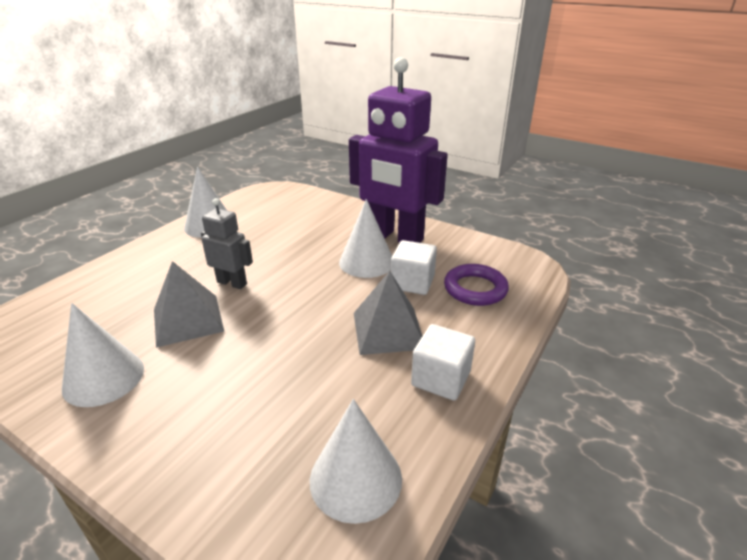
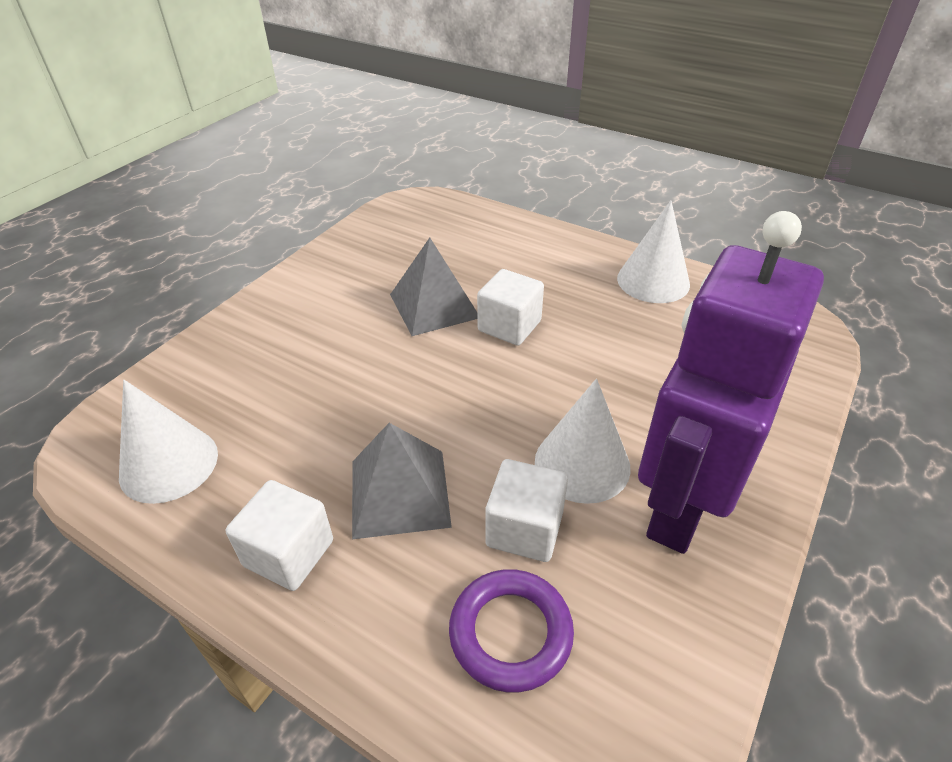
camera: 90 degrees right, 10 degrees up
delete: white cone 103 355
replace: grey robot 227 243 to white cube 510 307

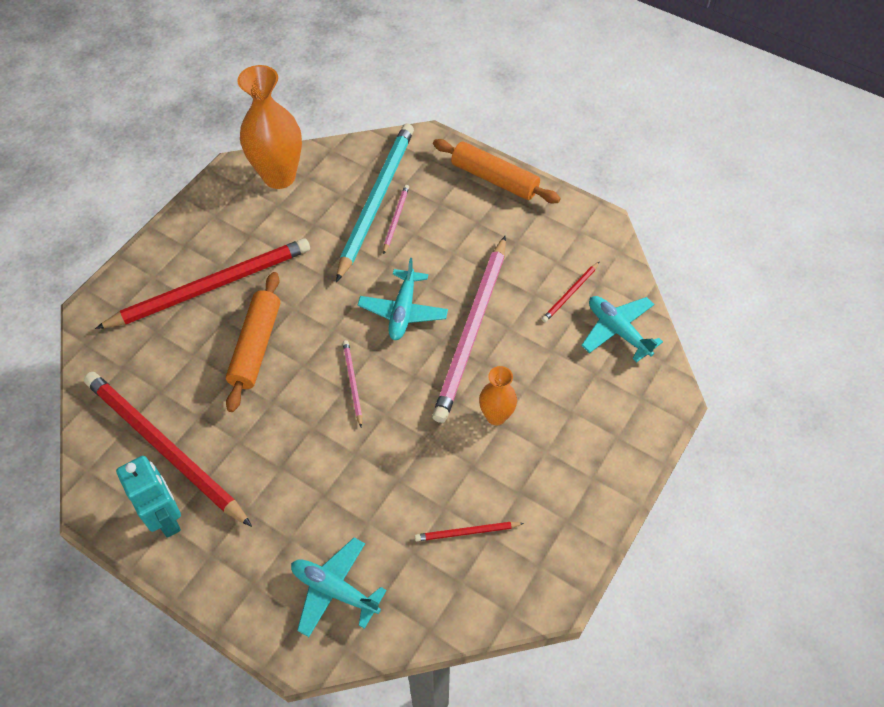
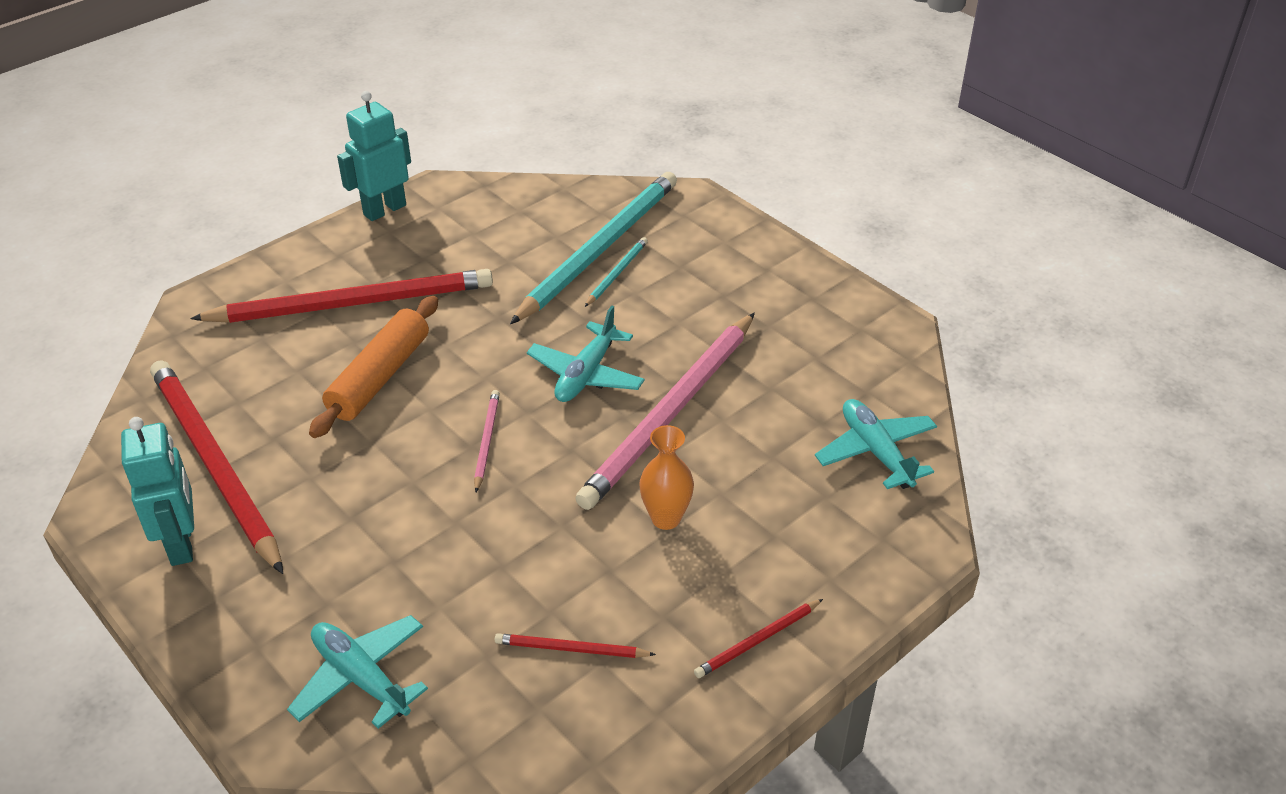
camera: 15 degrees right, 15 degrees down
delete: orange vase 269 127; orange rolling pin 497 171
insert: turquoise robot 374 156
move: red pencil 571 291 to 758 638
recolor: pink pencil 396 219 to turquoise pencil 616 272

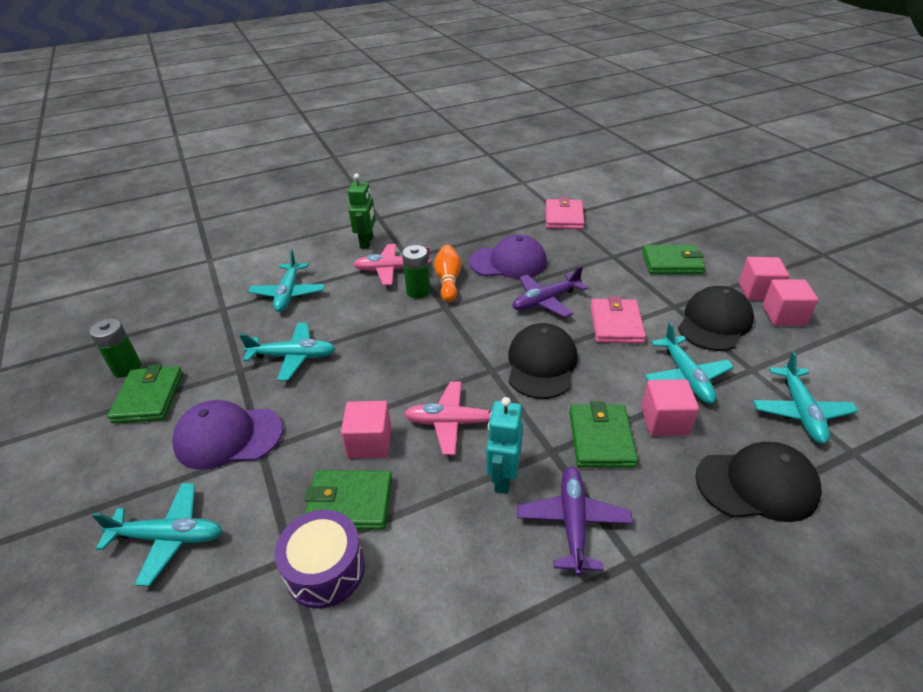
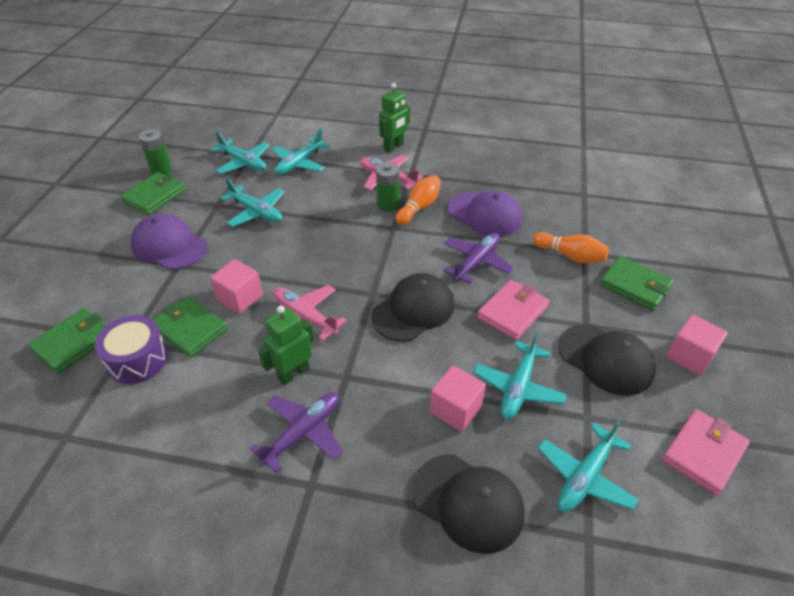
camera: 35 degrees right, 5 degrees up
delete: pink cube 790 302
insert: orange bowling pin 571 247
move: pink wallet 565 213 to 706 452; green wallet 603 434 to 67 341; turquoise plane 157 534 to 240 152
recolor: turquoise robot 504 445 to green robot 286 345
rotate: purple plane 550 292 = 478 258 120 degrees clockwise; black cap 716 318 = 606 360 60 degrees clockwise

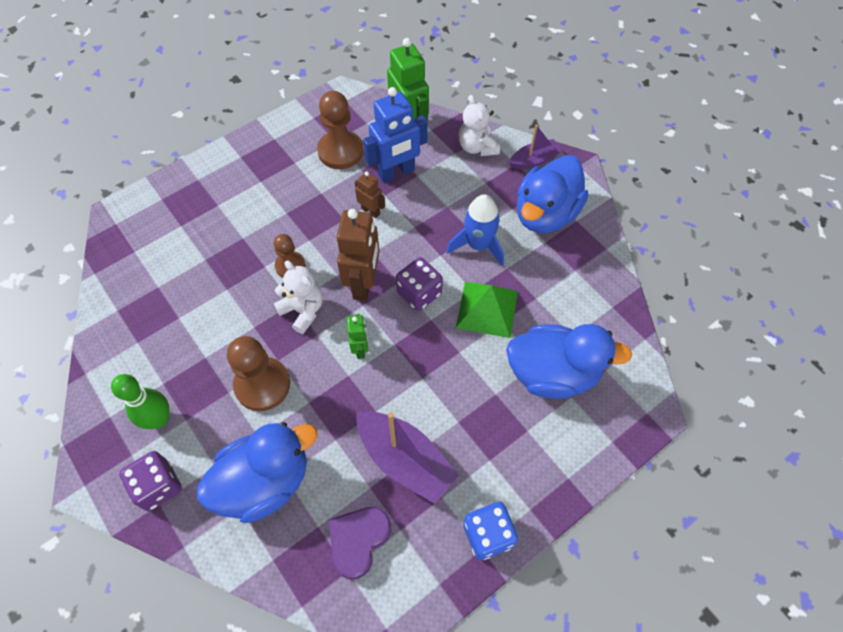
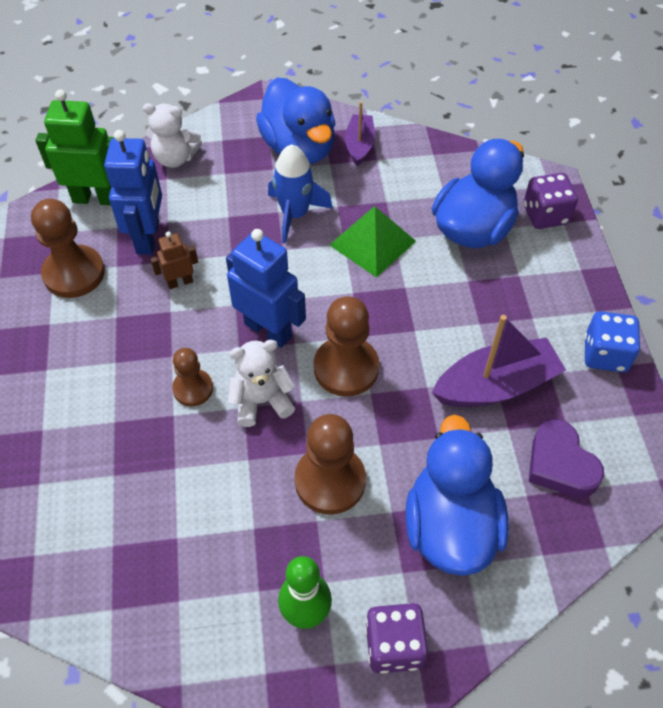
camera: 60 degrees left, 5 degrees down
move: purple boat 535 147 to 360 133; purple dice 419 284 to 551 201
replace: green robot 357 336 to brown pawn 346 346
recolor: brown robot 358 255 to blue robot 266 288

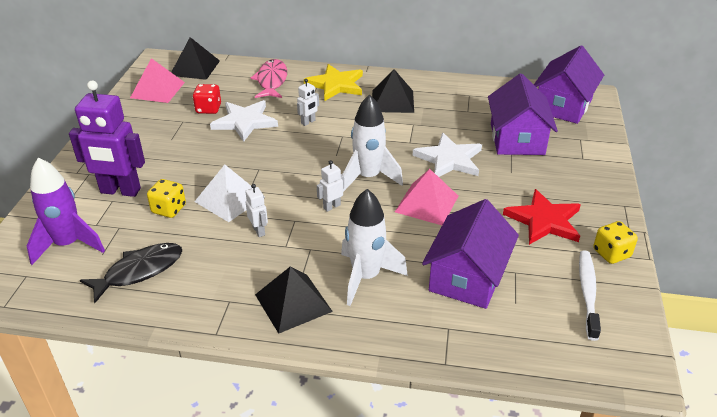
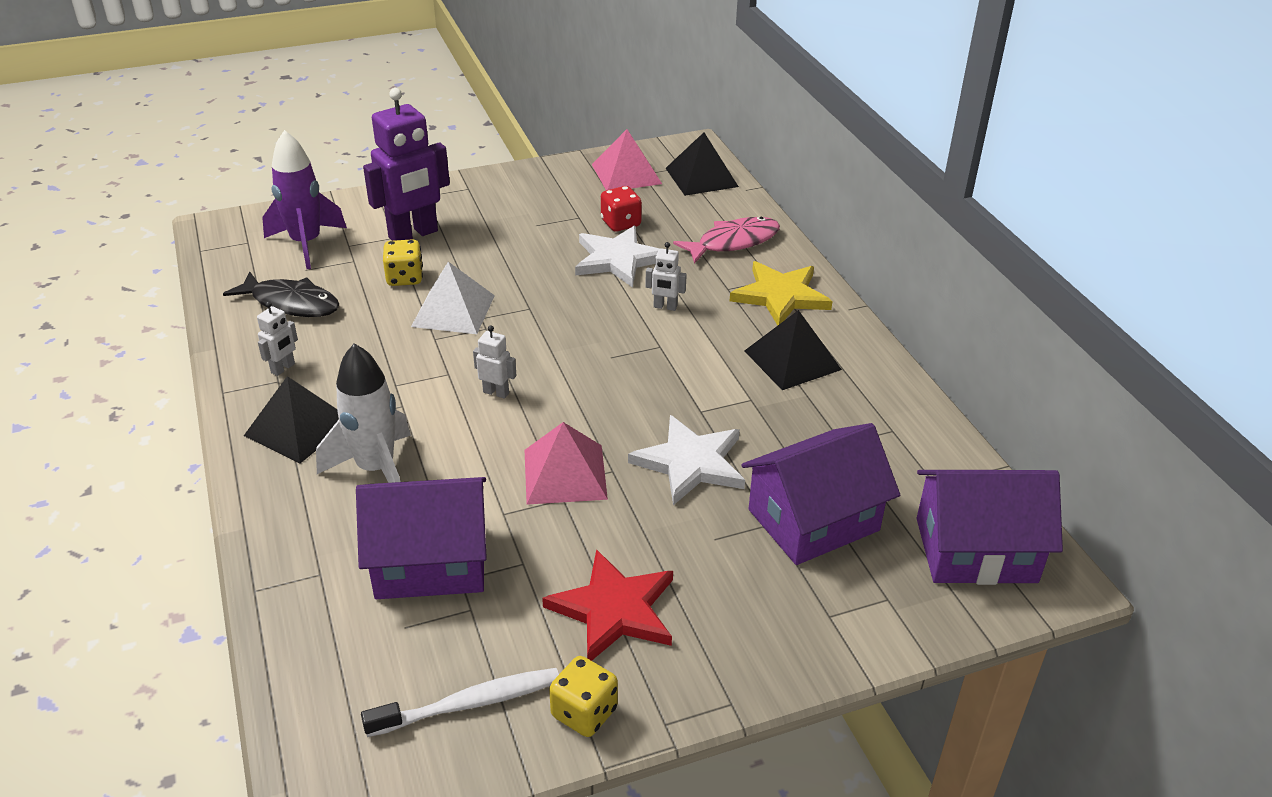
camera: 60 degrees right, 0 degrees up
delete: white rocket 372 143
move: white robot 256 210 to 277 338
rotate: purple robot 107 139 = 406 164 105 degrees counterclockwise

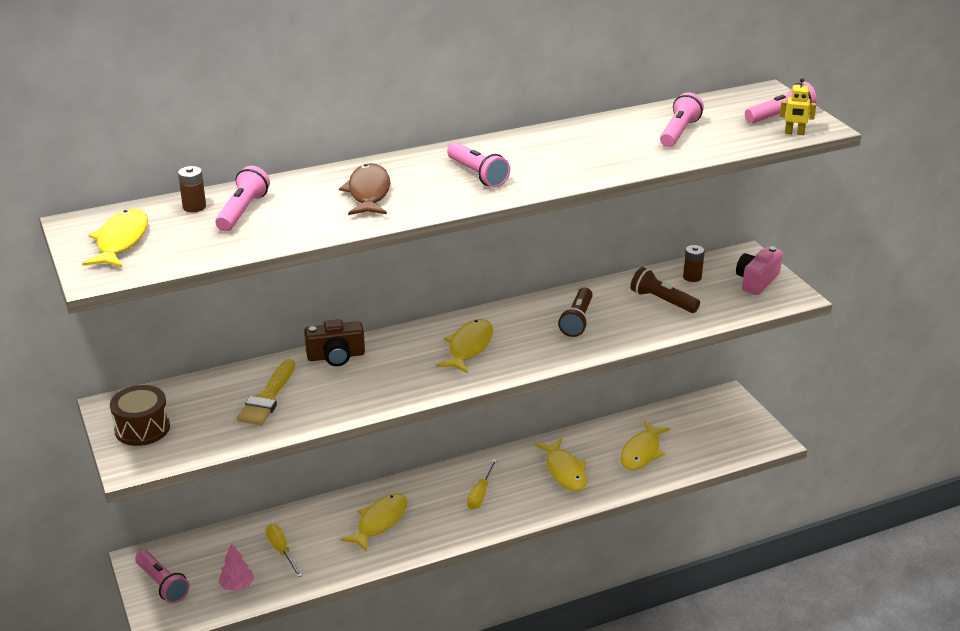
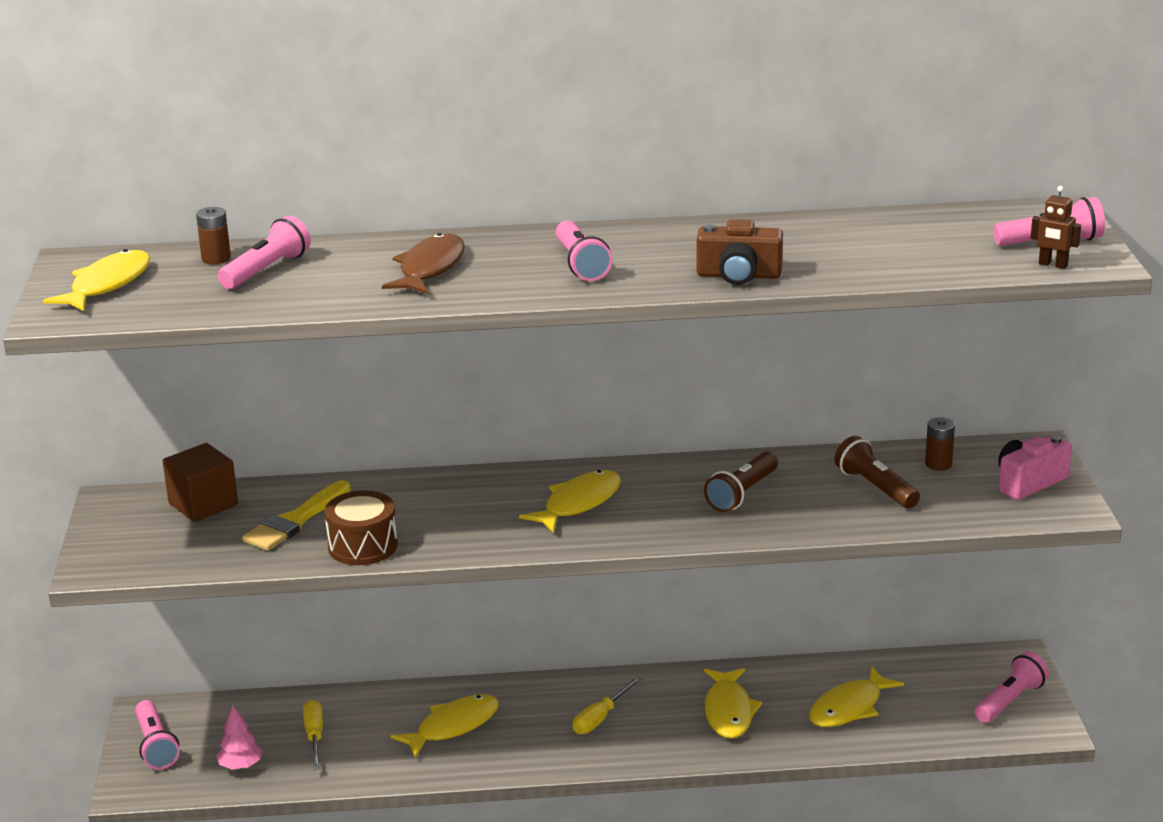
camera: 20 degrees right, 5 degrees down
insert: brown cube 200 482
move: pink flashlight 682 120 to 1011 687; brown camera 334 342 to 739 252; brown drum 140 415 to 361 527
recolor: yellow robot 798 106 to brown robot 1056 227

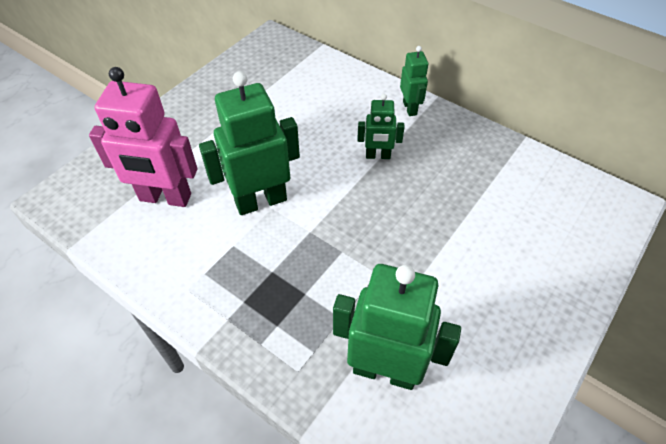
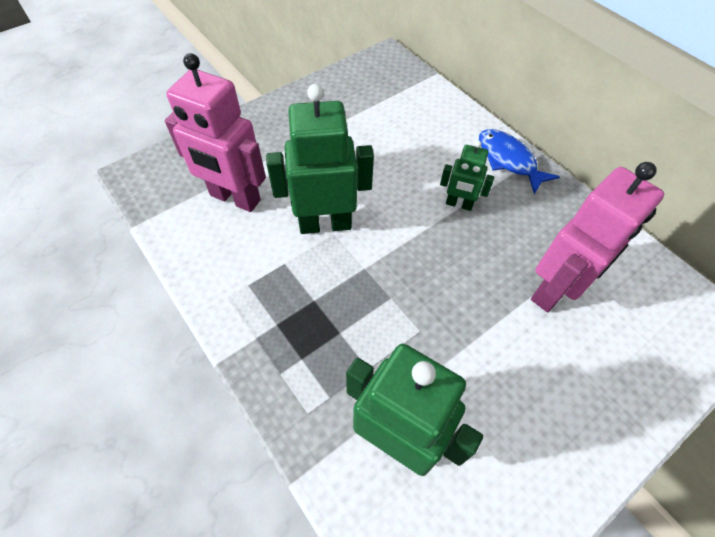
camera: 15 degrees right, 5 degrees up
insert: pink robot 598 237
replace: green robot 414 81 to blue fish 519 161

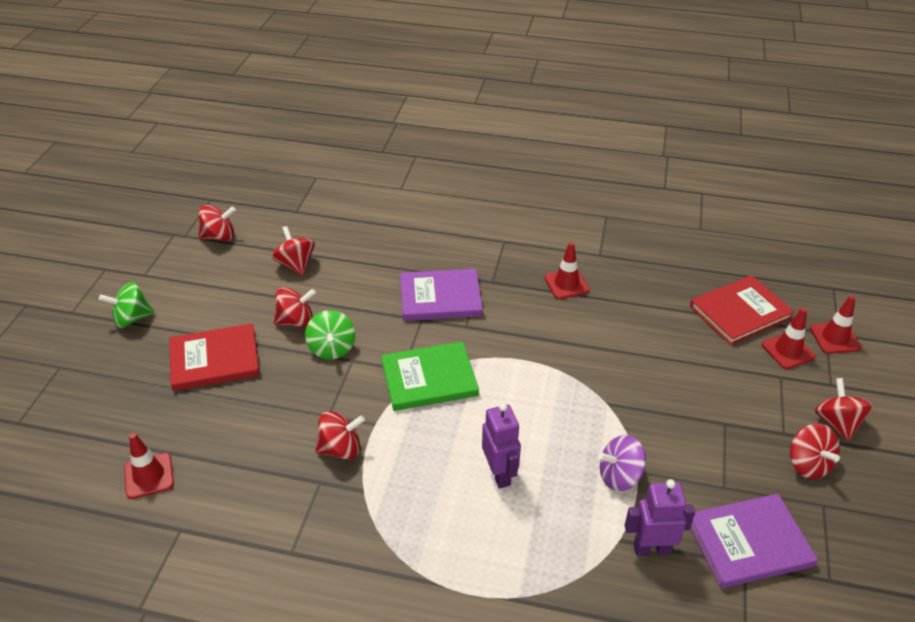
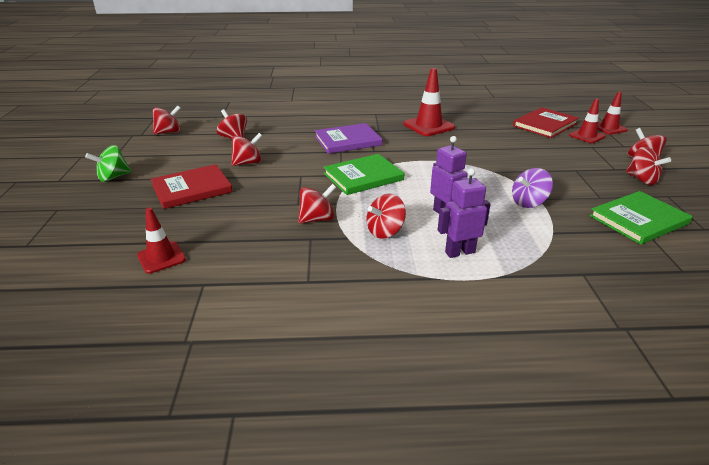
camera: 15 degrees left, 10 degrees down
delete: green spinning top 330 334
insert: red spinning top 386 216
move: purple robot 660 517 to 464 213
recolor: purple book 754 541 to green book 641 218
resize: red traffic cone 567 270 = 429 102 x1.56

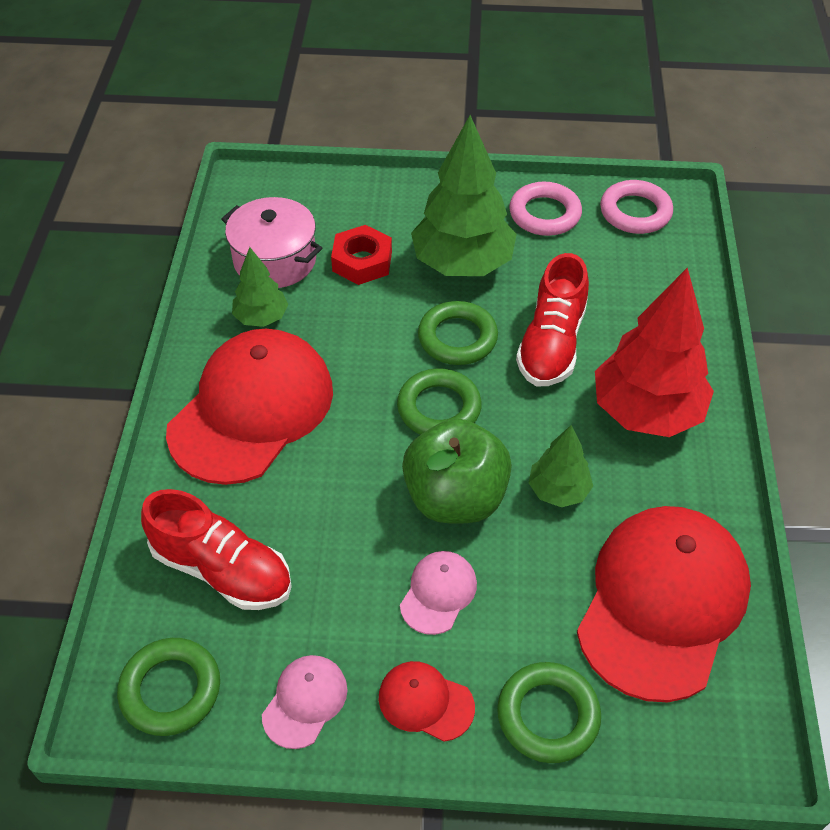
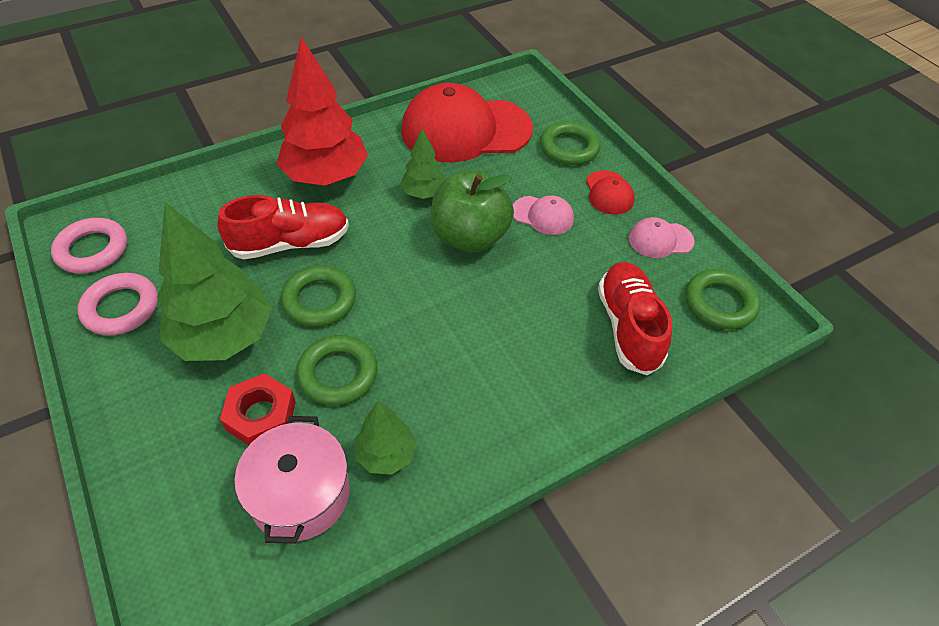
camera: 125 degrees left, 0 degrees up
delete: red cap 249 407
move: green ring 439 401 to 337 370
rotate: pink cap 438 593 = 543 215 150 degrees counterclockwise

